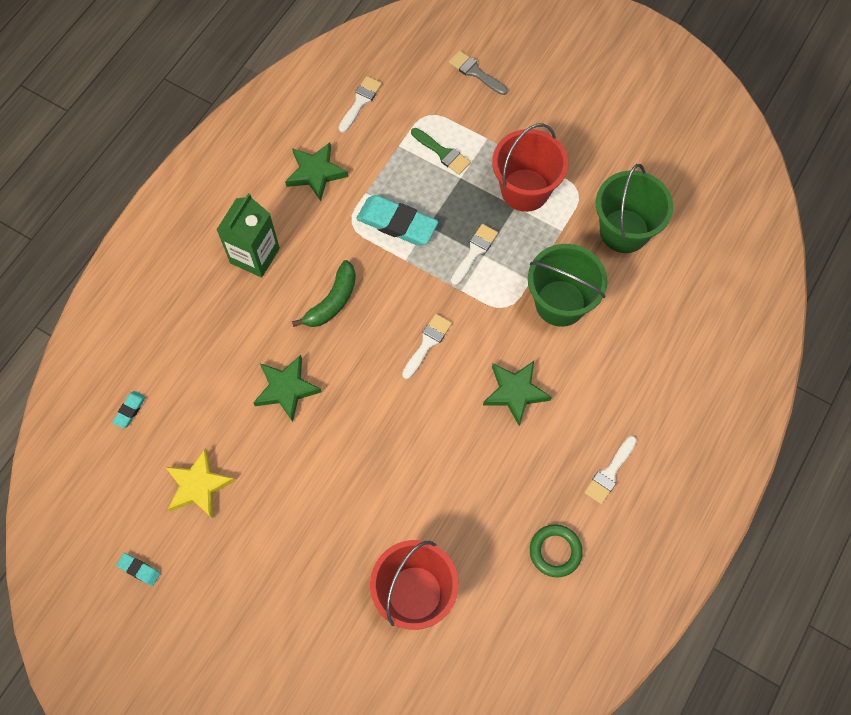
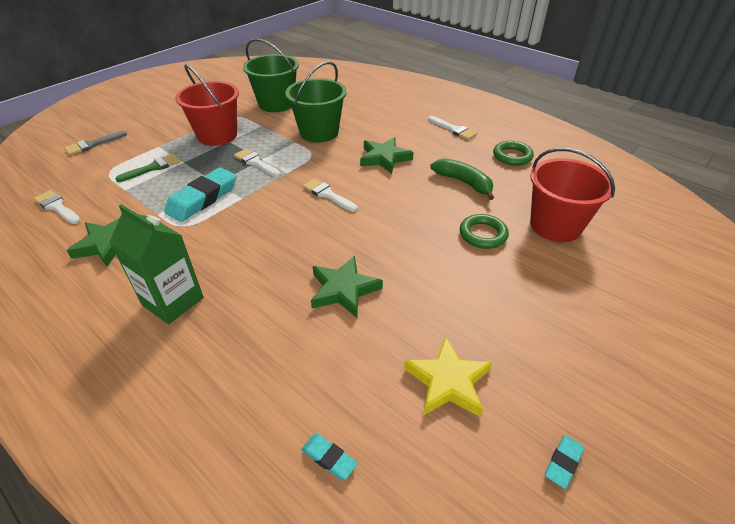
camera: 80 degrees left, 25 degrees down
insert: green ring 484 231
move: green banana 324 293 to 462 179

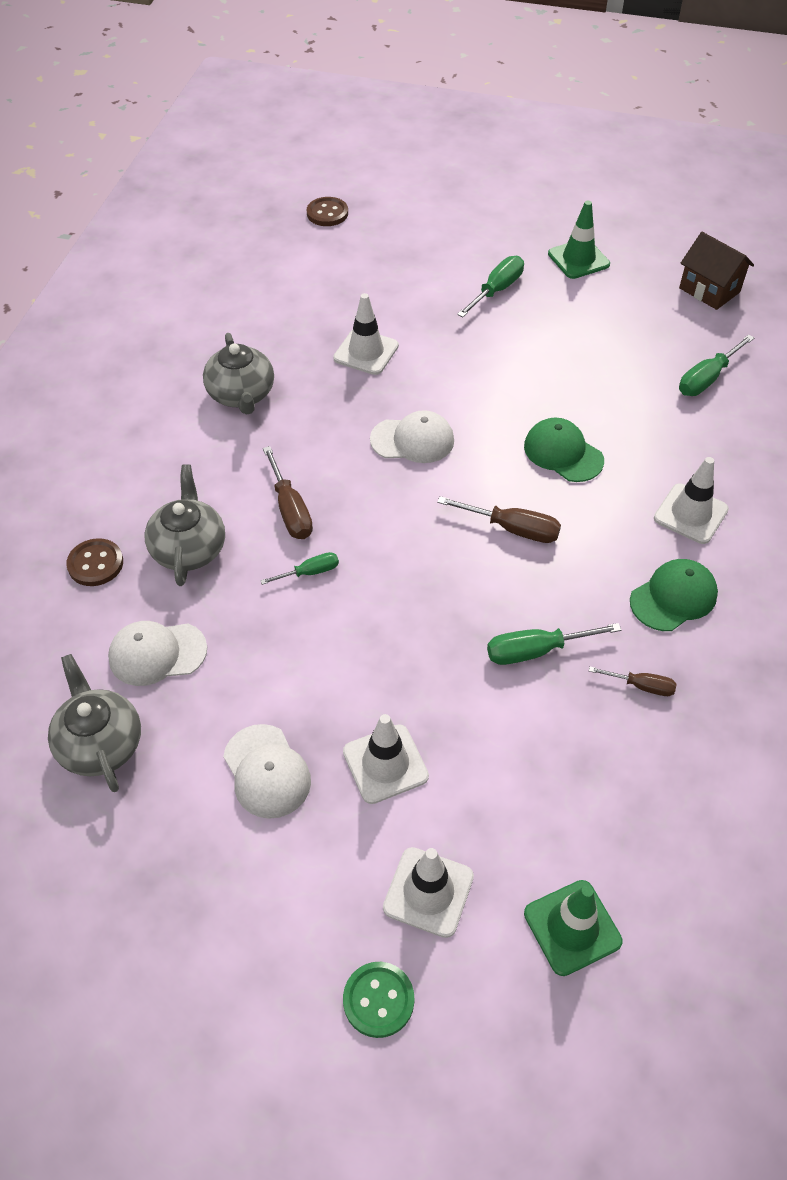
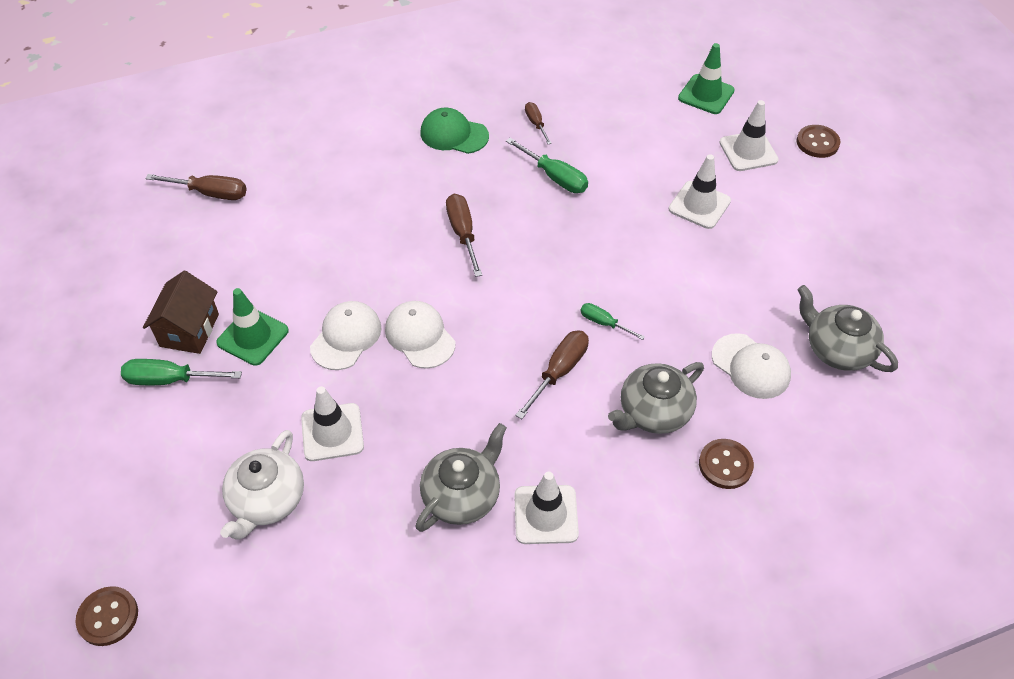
camera: 125 degrees left, 0 degrees up
delete: green cap 564 450
insert: white teapot 262 485
move: green traffic cone 579 240 to 252 327; brown house 716 271 to 181 312; white traffic cone 691 500 to 546 508; white cap 267 771 to 346 335
recolor: green screwdriver 716 365 to brown screwdriver 196 187; green button 378 1000 to brown button 818 141
rotate: grey teapot 94 723 = 847 328 105 degrees clockwise

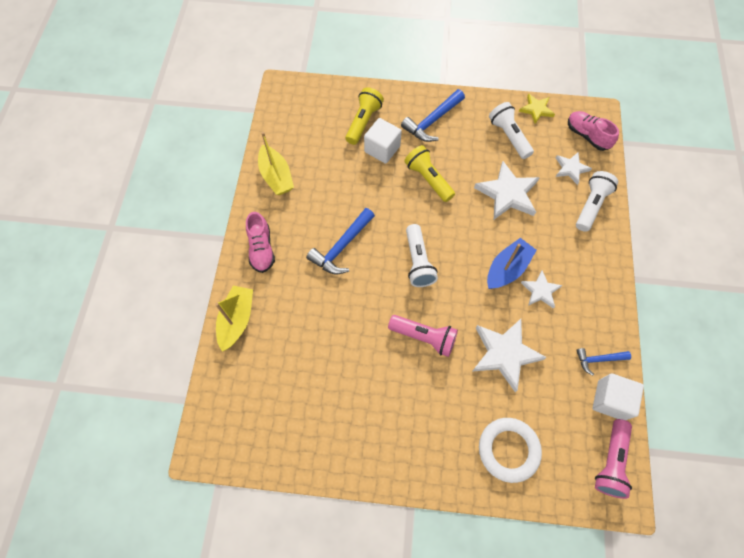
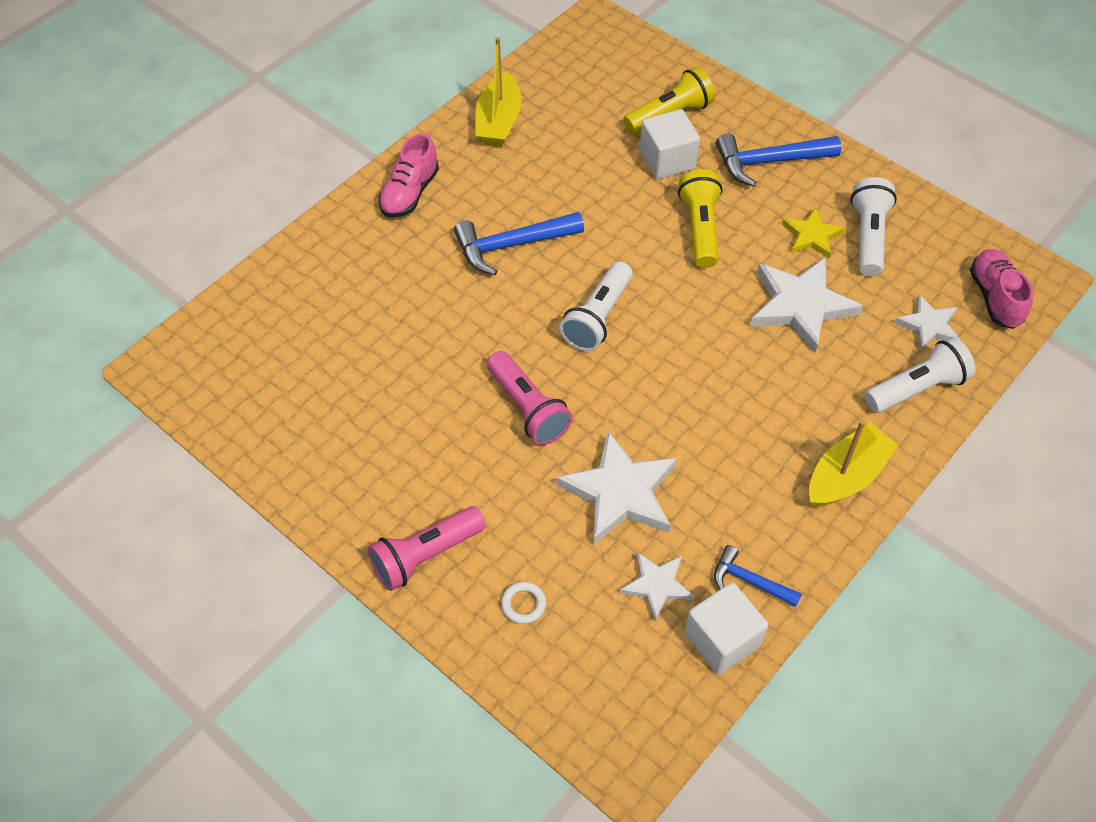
camera: 35 degrees right, 10 degrees down
delete: blue boat 512 263
move: yellow star 537 109 to 813 233; white star 541 289 to 657 586; yellow boat 234 319 to 854 463; pink flashlight 613 459 to 427 548
resize: white ring 510 450 = 523 603 x0.44

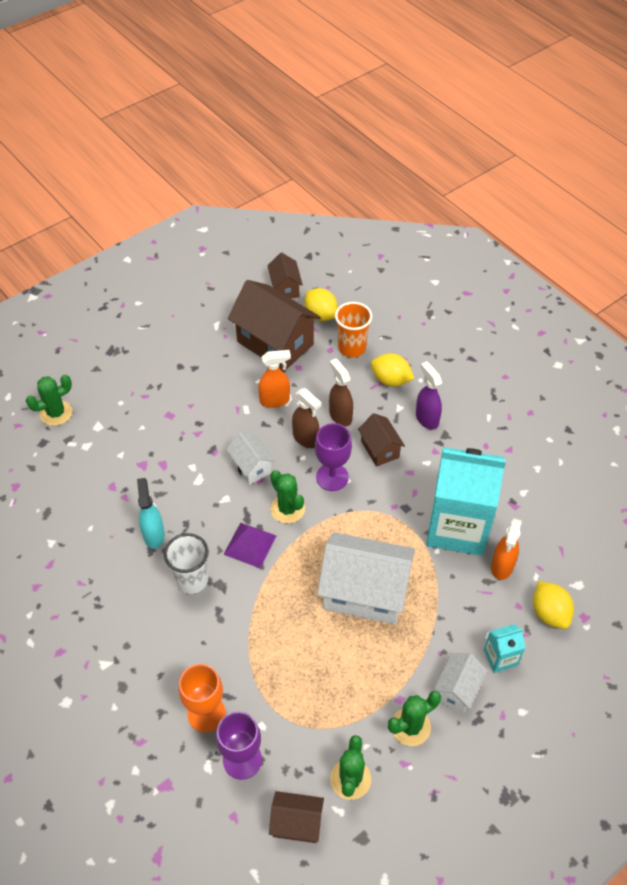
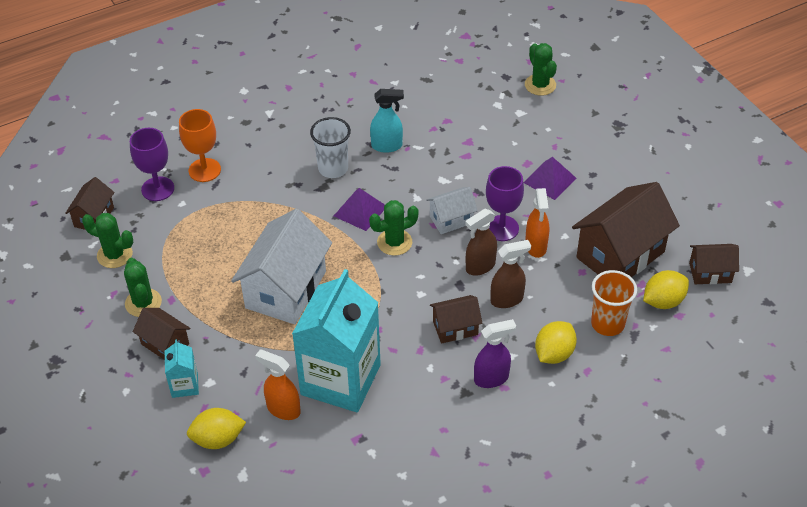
camera: 100 degrees right, 5 degrees down
insert: purple pyramid 549 178
move: purple goblet 333 457 to 505 203
recolor: white house 460 683 to brown house 162 334

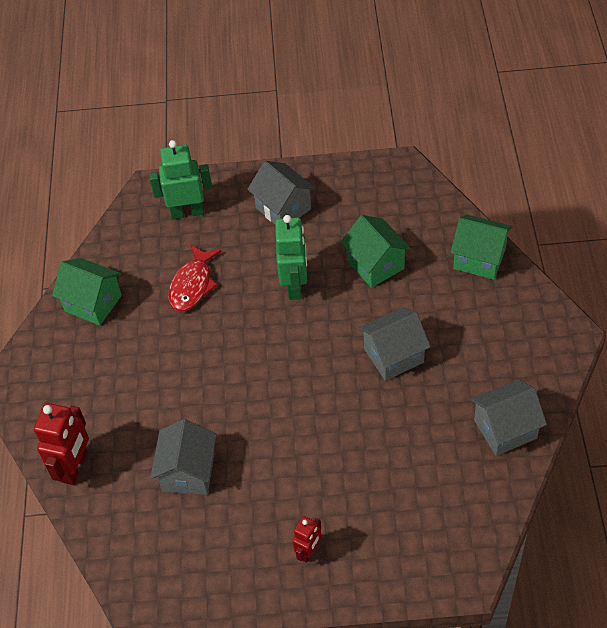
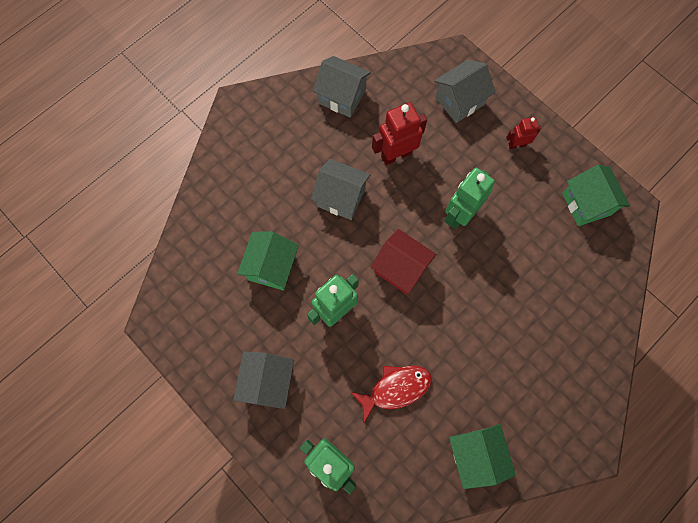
camera: 135 degrees left, 20 degrees up
insert: green robot 469 198; red house 403 261
move: green house 481 247 to 596 195; red robot 61 444 to 399 133; grey house 183 457 to 465 91

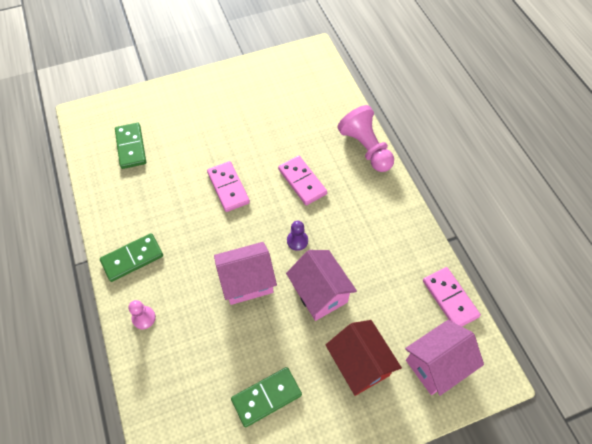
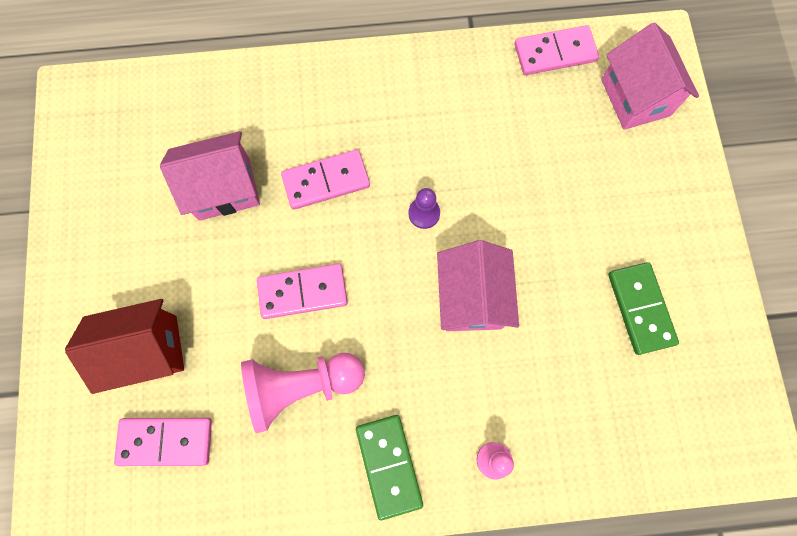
camera: 75 degrees left, 15 degrees up
move: pink pawn 365 138 to 303 393; pink house 321 285 to 210 176; red house 364 358 to 124 346
recolor: green domino 130 146 to pink domino 163 442

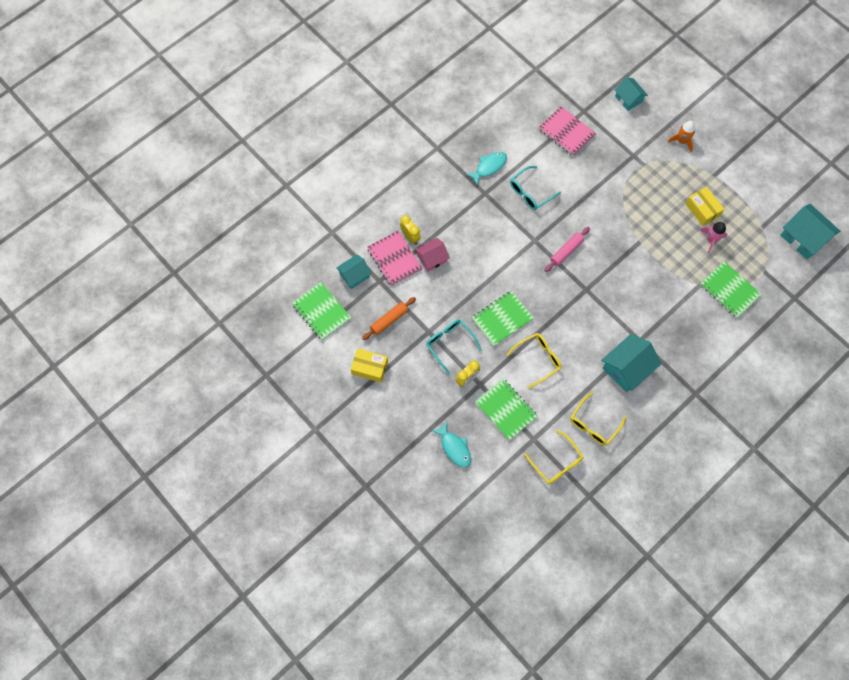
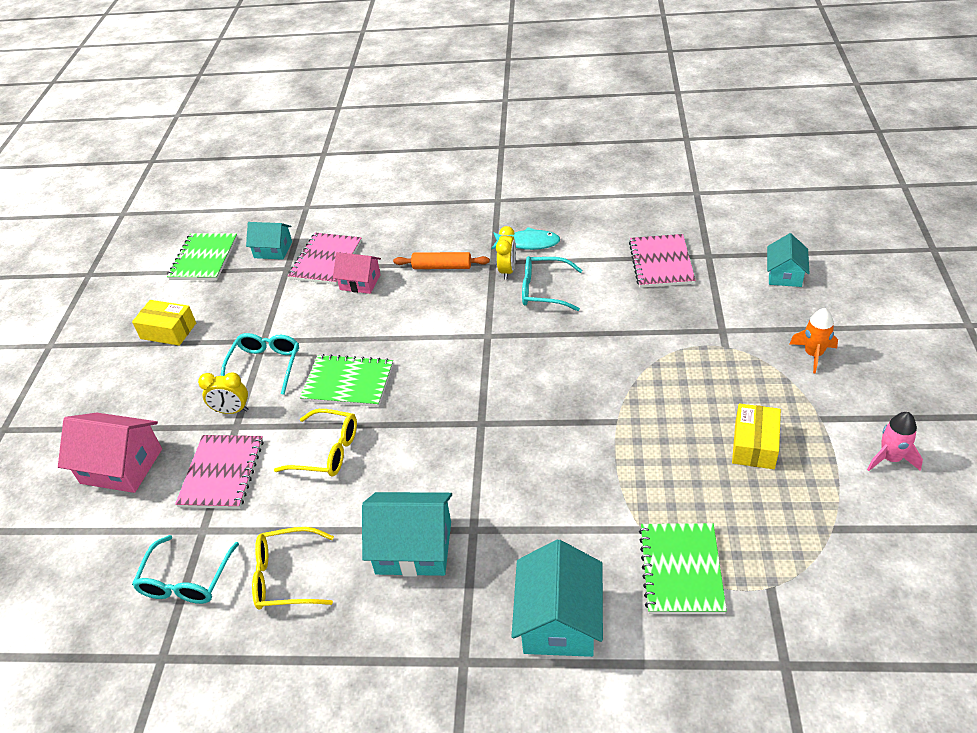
camera: 50 degrees right, 25 degrees down
delete: pink rolling pin 567 249
move: turquoise house 810 231 to 557 598; yellow clock 410 229 to 506 253; pink rocket 713 238 to 895 441; orange rolling pin 389 318 to 441 260
replace: turquoise fish 451 444 to pink house 110 453
recolor: green notebook 506 409 to pink notebook 219 472; yellow glasses 554 457 to turquoise glasses 185 569
rotate: yellow box 369 365 = 164 323 45 degrees counterclockwise

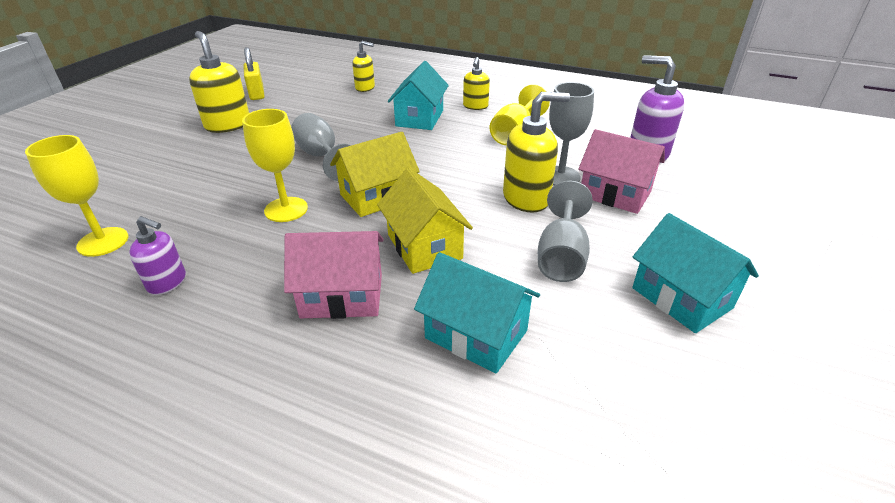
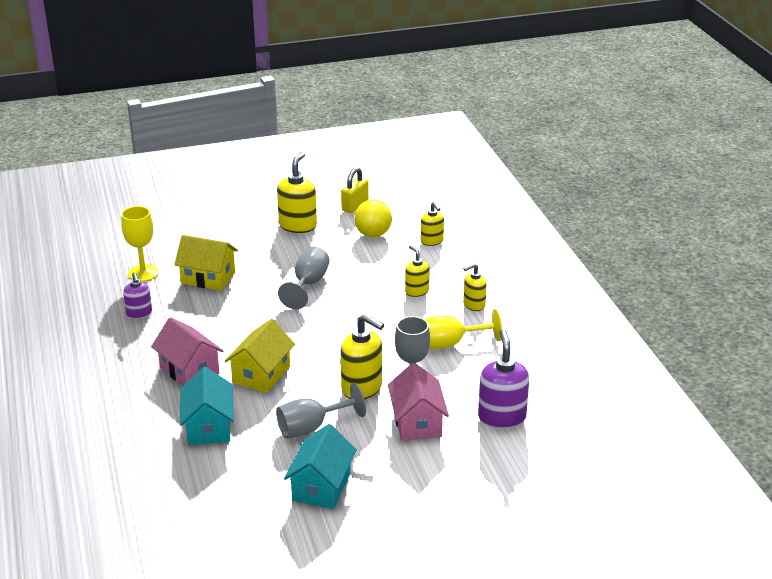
camera: 50 degrees right, 5 degrees down
delete: yellow goblet 275 165
insert: yellow ball 373 218
move: yellow house 375 174 to 206 263
replace: turquoise house 418 95 to yellow soap dispenser 417 271

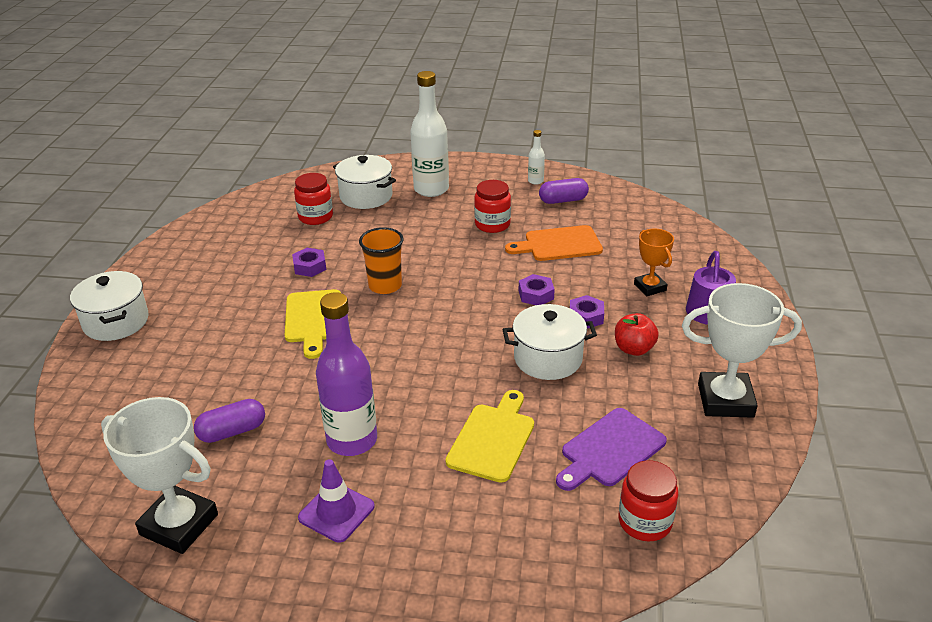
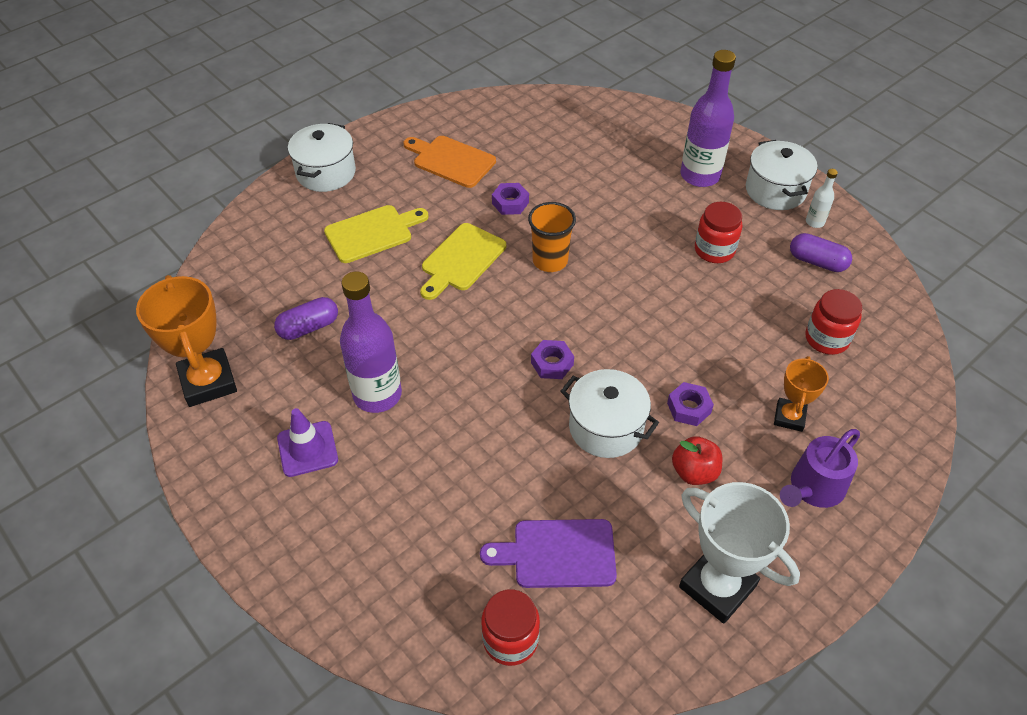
camera: 40 degrees right, 15 degrees up
move: white pot 364 182 to 781 175; red jar 313 199 to 833 322; orange cutting board 554 243 to 449 162; purple nut 537 289 to 552 359; yellow cutting board 490 436 to 376 234
recolor: white bottle 429 134 to purple bottle 708 118; white trophy 159 475 to orange trophy 186 341
rotate: purple capsule 229 421 = 306 318 45 degrees counterclockwise

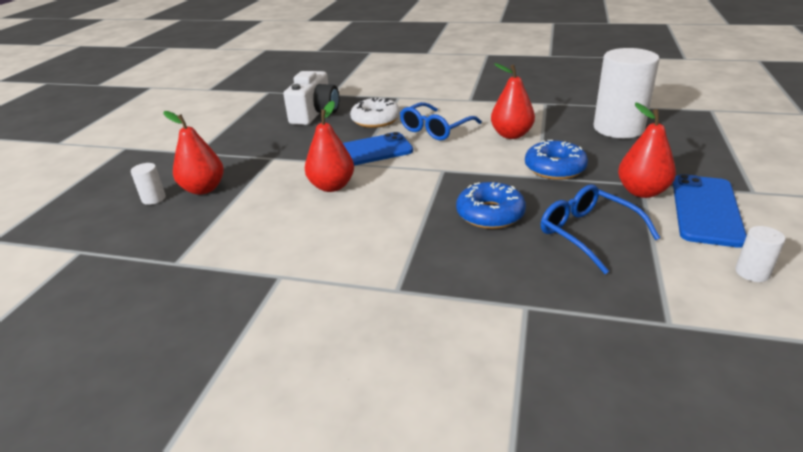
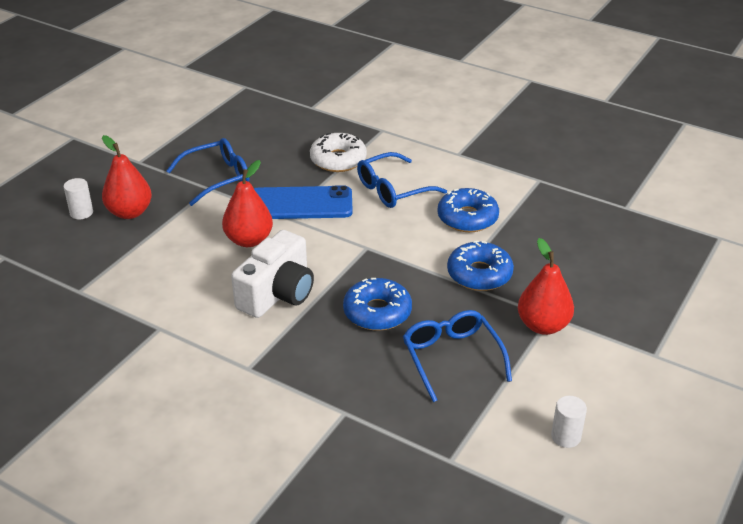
camera: 15 degrees right, 5 degrees up
delete: white cylinder 627 93; blue phone 710 211
insert: blue glasses 207 172
move: white camera 311 98 to 272 274
replace: red pear 513 101 to blue donut 468 210

